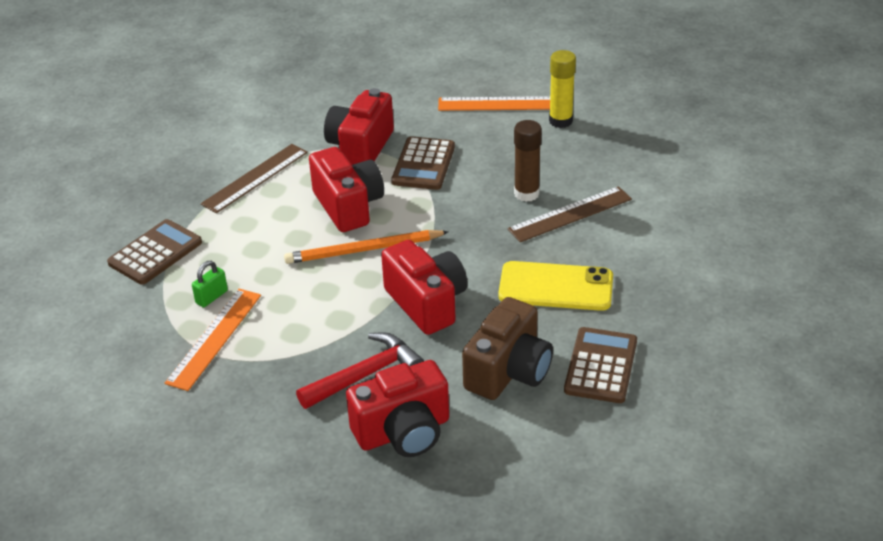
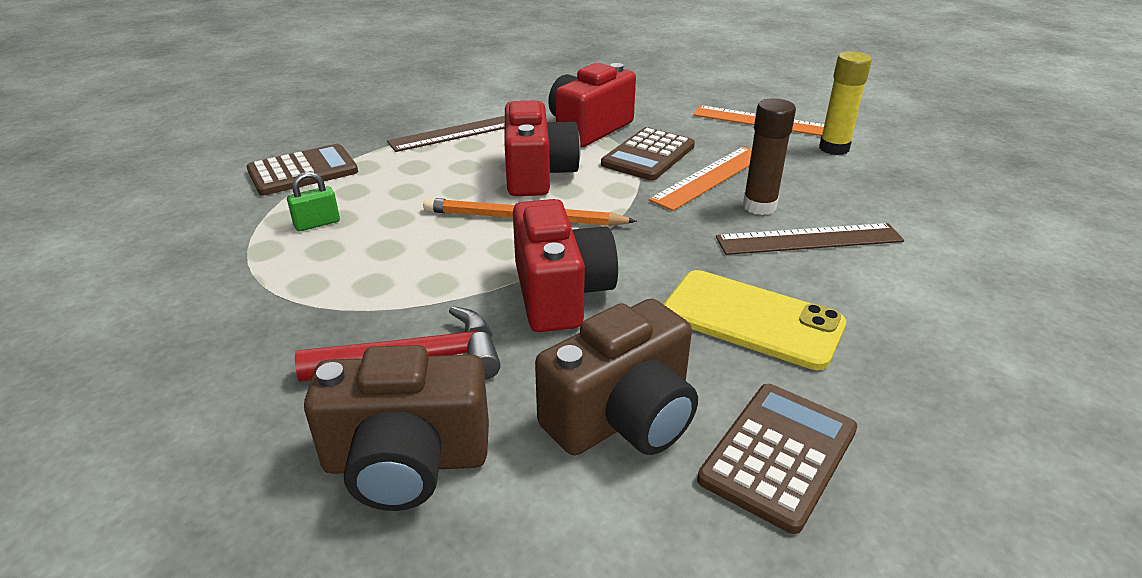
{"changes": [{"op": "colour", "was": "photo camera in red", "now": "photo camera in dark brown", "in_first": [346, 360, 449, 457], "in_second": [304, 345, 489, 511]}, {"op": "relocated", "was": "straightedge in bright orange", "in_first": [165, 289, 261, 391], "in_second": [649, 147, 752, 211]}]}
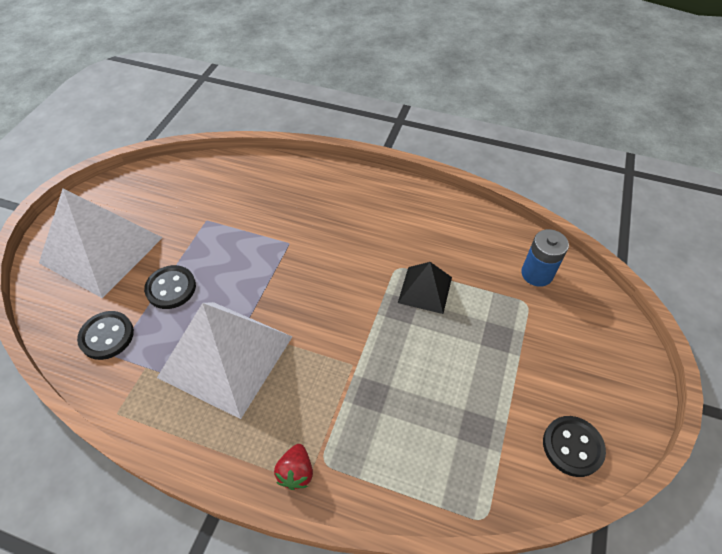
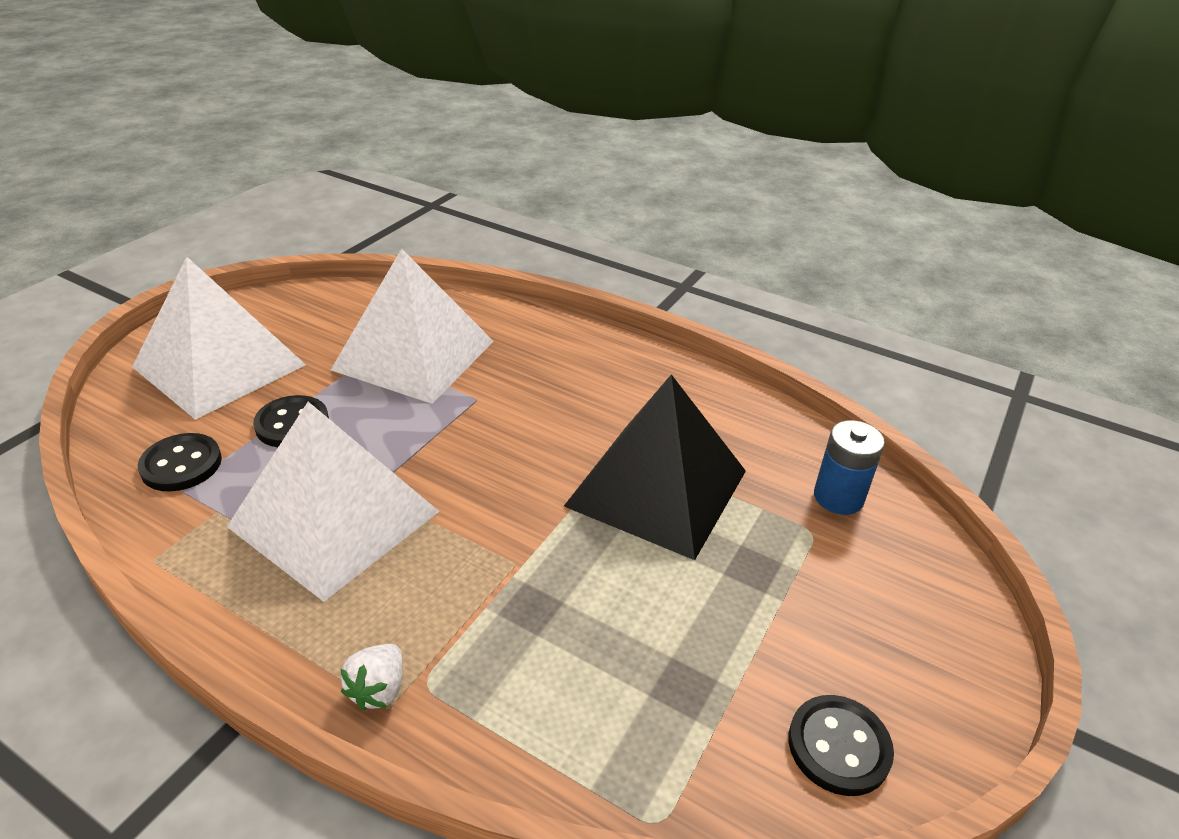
{"changes": [{"op": "appeared", "now": "pyramid in snow-white", "in_second": [331, 249, 494, 404]}, {"op": "colour", "was": "berry in red", "now": "berry in snow-white", "in_first": [274, 444, 313, 490], "in_second": [340, 644, 403, 711]}, {"op": "size", "was": "pyramid in ebony", "in_first": [398, 262, 452, 314], "in_second": [564, 374, 746, 560], "ratio": 1.95}]}
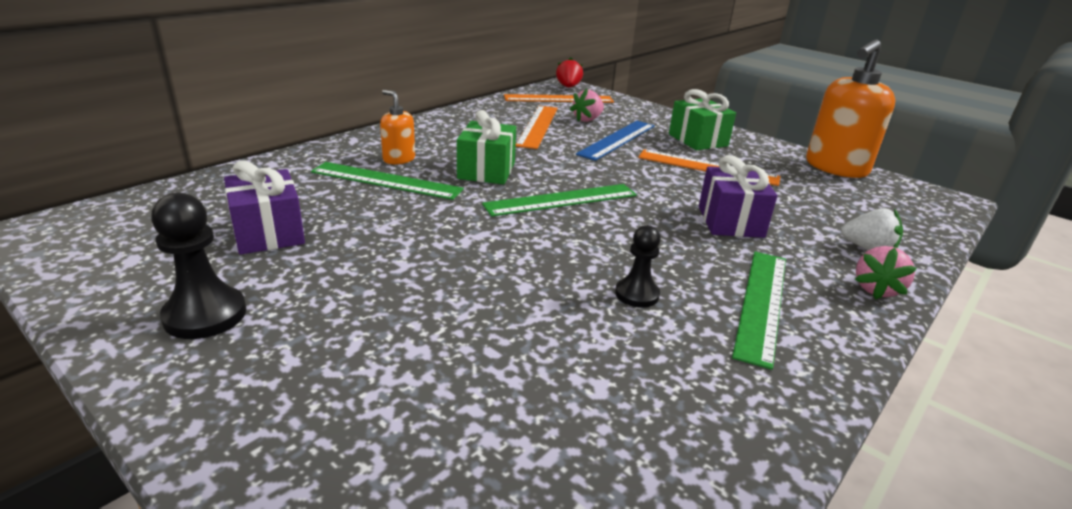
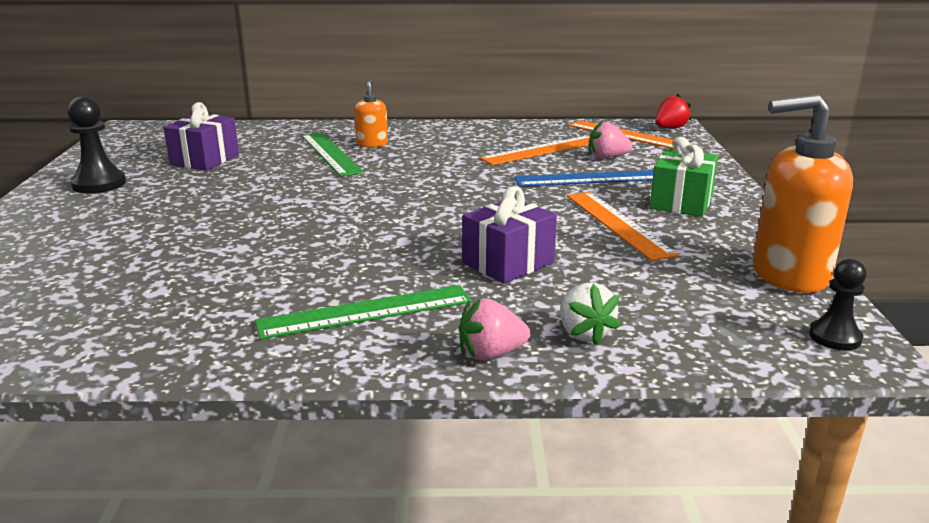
{"changes": [{"op": "relocated", "was": "game pawn in ebony", "in_first": [615, 225, 661, 308], "in_second": [809, 259, 867, 350]}, {"op": "missing", "was": "present in green", "in_first": [457, 110, 516, 185]}, {"op": "missing", "was": "straightedge in green", "in_first": [482, 184, 637, 217]}]}
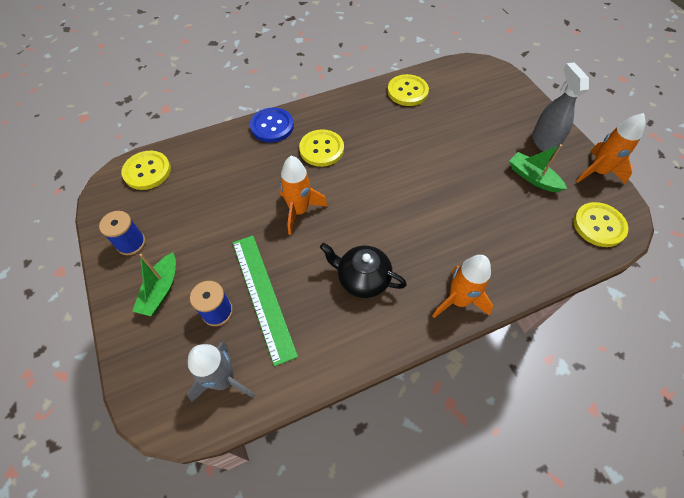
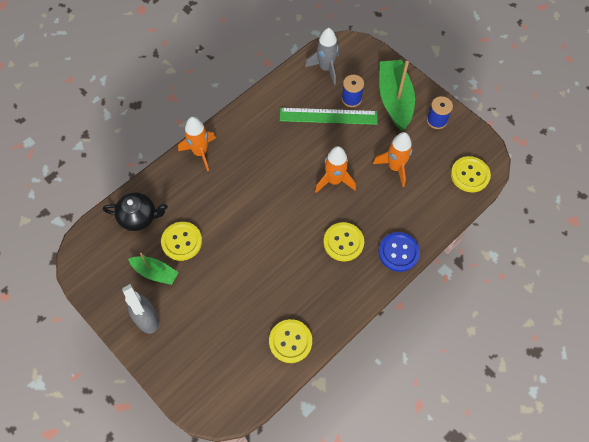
{"changes": [{"op": "relocated", "was": "teapot in ebony", "in_first": [320, 243, 407, 298], "in_second": [103, 192, 168, 231]}, {"op": "relocated", "was": "button in golden", "in_first": [573, 202, 628, 247], "in_second": [161, 222, 202, 261]}, {"op": "spun", "was": "straightedge in green", "in_first": [232, 235, 298, 366], "in_second": [280, 108, 378, 125], "clockwise": -45}, {"op": "relocated", "was": "spaceship in bright orange", "in_first": [576, 113, 646, 184], "in_second": [373, 132, 412, 187]}, {"op": "size", "was": "sailboat in green", "in_first": [132, 252, 176, 316], "in_second": [379, 60, 415, 131], "ratio": 1.75}]}
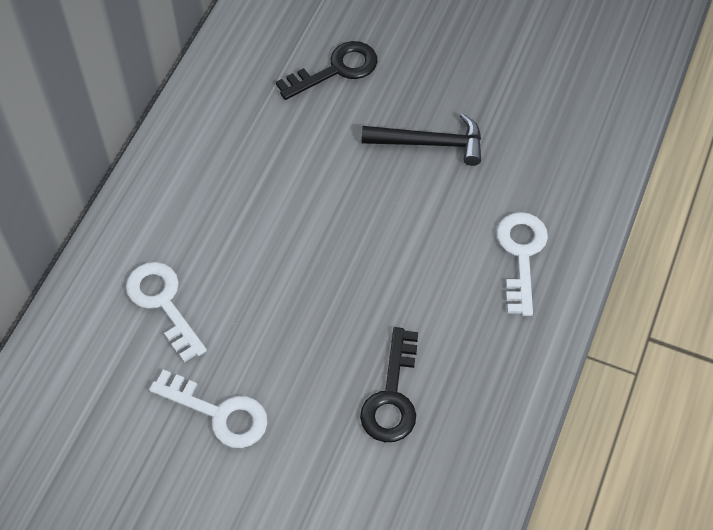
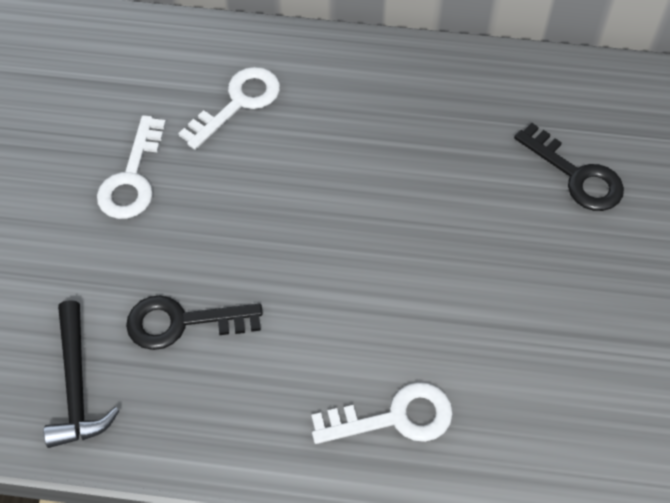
{"changes": [{"op": "relocated", "was": "carpenter's hammer in ebony", "in_first": [362, 113, 481, 166], "in_second": [44, 300, 120, 448]}]}
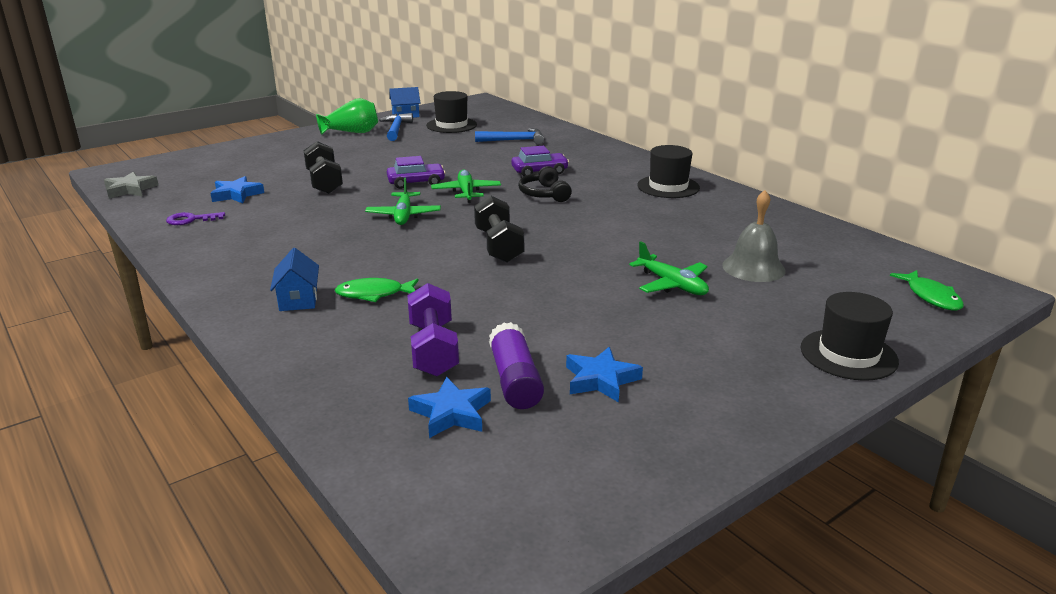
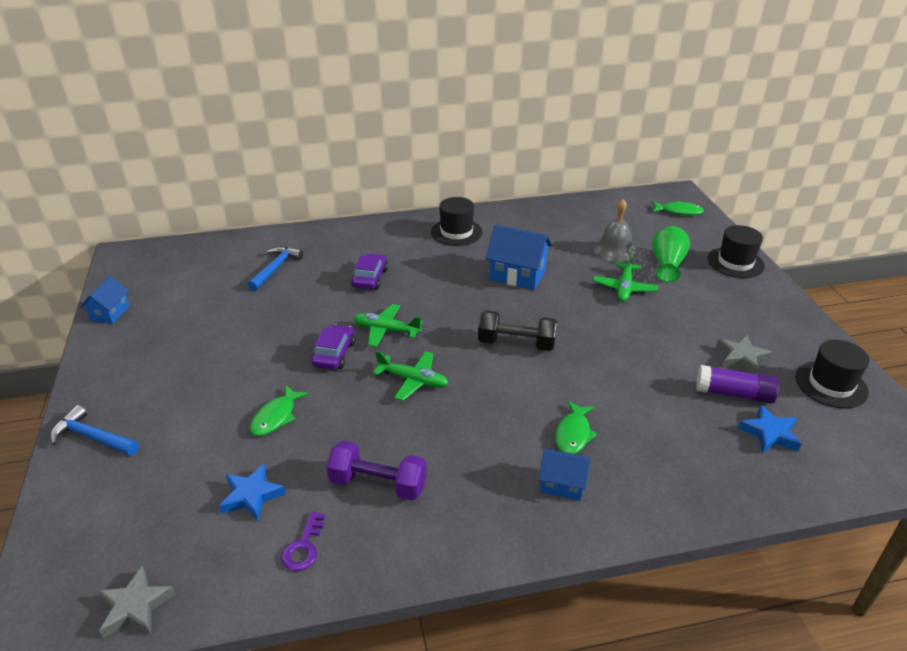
{"changes": [{"op": "relocated", "was": "carpenter's hammer in royal blue", "in_first": [379, 113, 413, 141], "in_second": [50, 405, 139, 455]}, {"op": "exchanged", "was": "hand weight in ebony", "now": "fish figure in green", "in_first": [304, 141, 343, 194], "in_second": [250, 385, 309, 436]}, {"op": "relocated", "was": "hand weight in royal purple", "in_first": [407, 283, 459, 377], "in_second": [326, 441, 427, 501]}, {"op": "appeared", "now": "toy house in royal blue", "in_second": [485, 225, 552, 290]}, {"op": "spun", "was": "aeroplane in green", "in_first": [629, 241, 709, 295], "in_second": [593, 252, 658, 302], "clockwise": 120}, {"op": "relocated", "was": "vase in green", "in_first": [316, 98, 378, 135], "in_second": [652, 226, 690, 282]}, {"op": "colour", "was": "star in royal blue", "now": "star in grey", "in_first": [566, 347, 643, 402], "in_second": [716, 335, 772, 374]}, {"op": "relocated", "was": "tall hat in ebony", "in_first": [426, 91, 477, 133], "in_second": [795, 340, 869, 408]}, {"op": "missing", "was": "over-ear headphones in ebony", "in_first": [518, 166, 572, 202]}]}
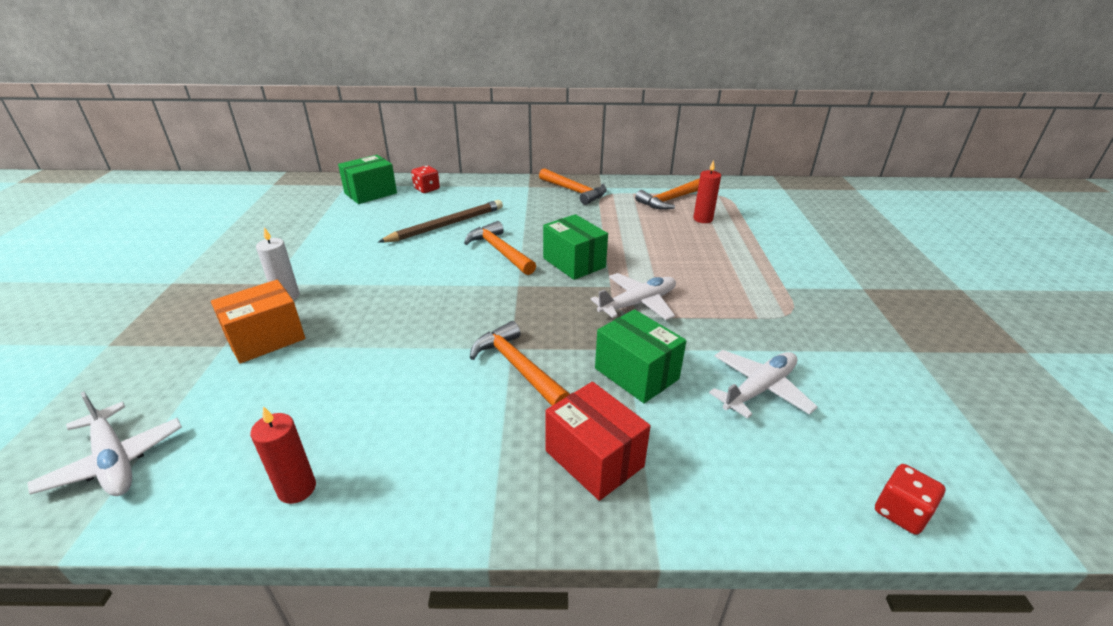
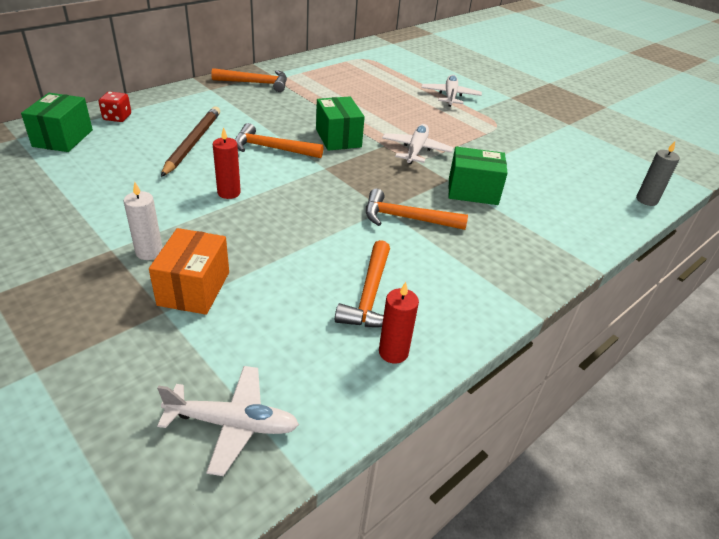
{"changes": [{"op": "relocated", "was": "wax candle in red", "in_first": [693, 160, 721, 223], "in_second": [213, 127, 241, 199]}, {"op": "spun", "was": "package in green", "in_first": [543, 214, 608, 280], "in_second": [316, 96, 365, 151], "clockwise": 60}, {"op": "relocated", "was": "carpenter's hammer in bright orange", "in_first": [635, 178, 700, 210], "in_second": [335, 240, 390, 327]}, {"op": "relocated", "was": "aeroplane in snow-white", "in_first": [709, 350, 818, 419], "in_second": [421, 75, 482, 107]}, {"op": "exchanged", "was": "game die in red", "now": "wax candle in grey", "in_first": [875, 464, 945, 535], "in_second": [636, 141, 680, 206]}, {"op": "missing", "was": "package in red", "in_first": [545, 382, 651, 501]}]}
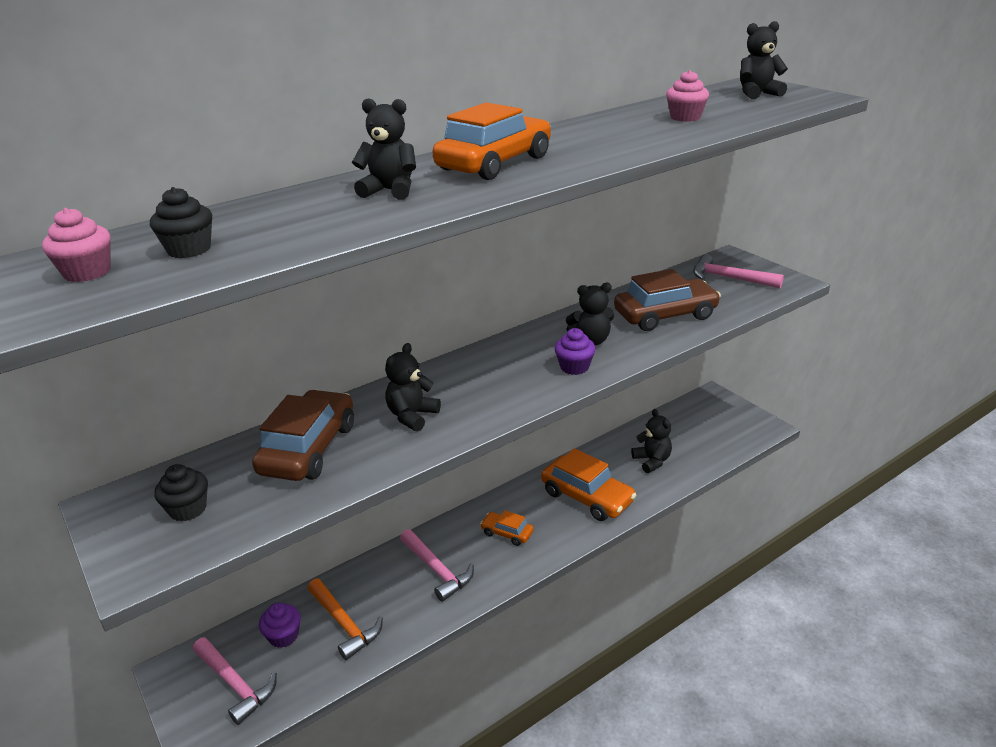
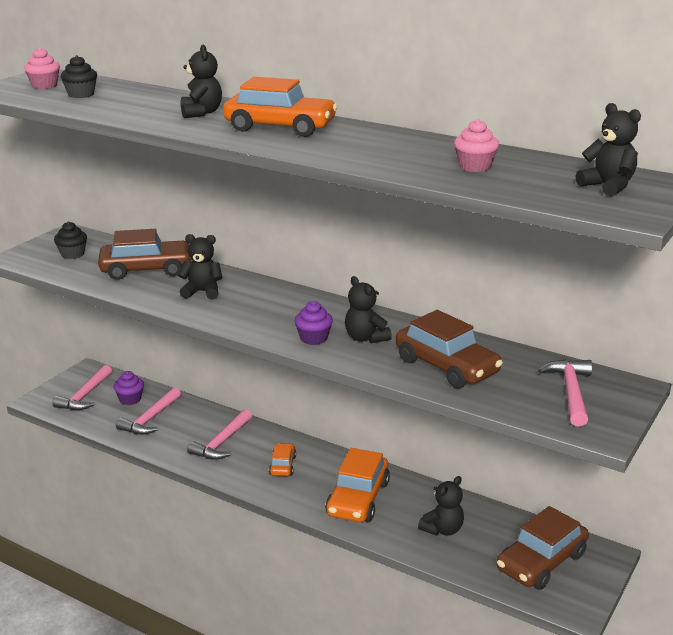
{"changes": [{"op": "colour", "was": "carpenter's hammer in bright orange", "now": "carpenter's hammer in pink", "in_first": [307, 579, 383, 660], "in_second": [116, 387, 181, 435]}, {"op": "appeared", "now": "car in dark brown", "in_second": [496, 506, 589, 590]}]}
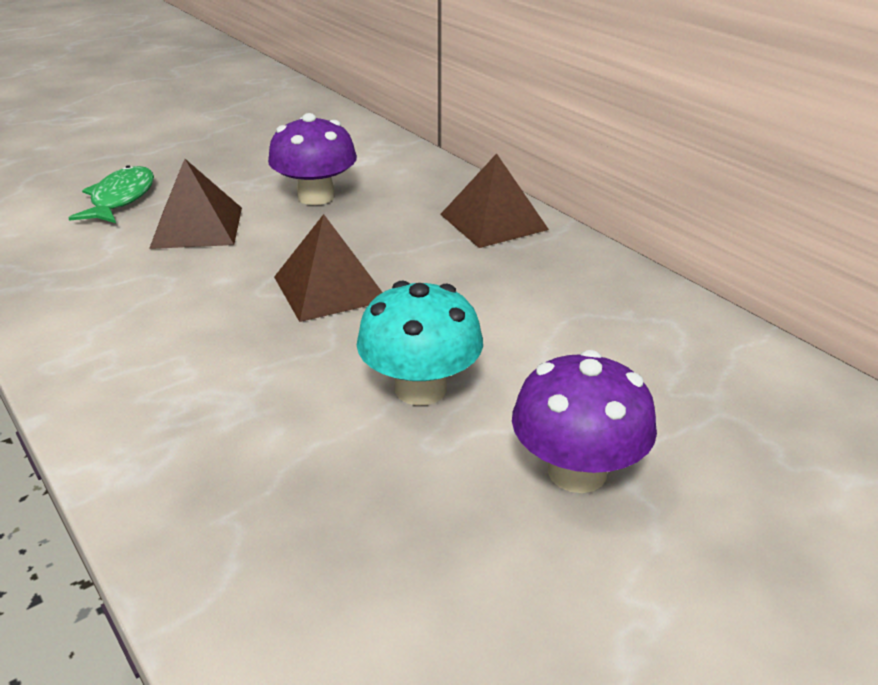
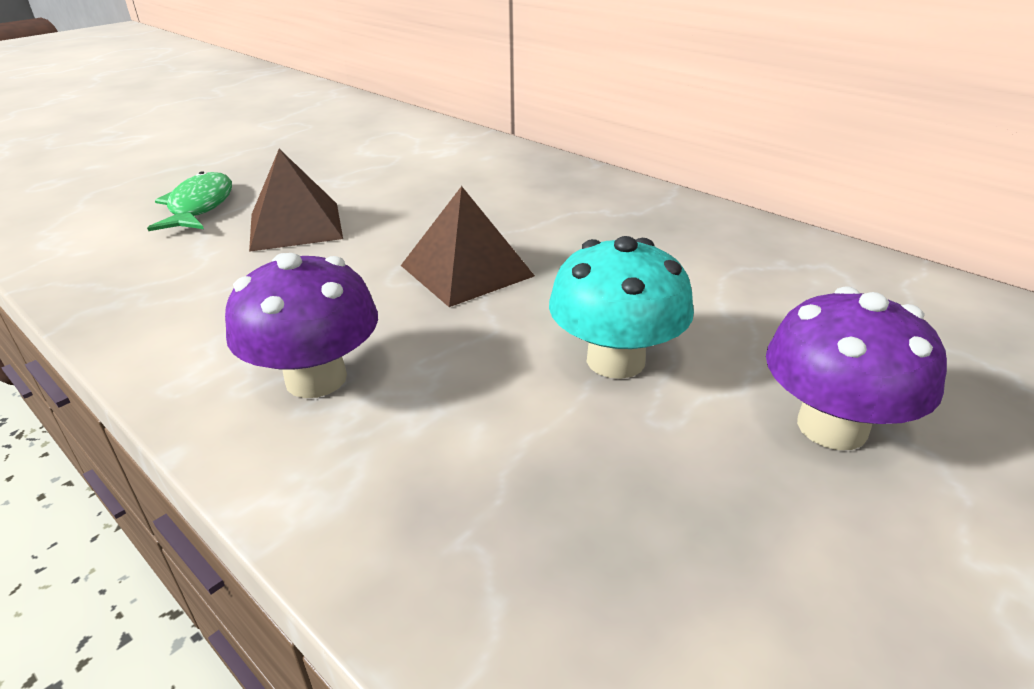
{"changes": [{"op": "relocated", "was": "toadstool in royal purple", "in_first": [268, 113, 357, 205], "in_second": [225, 253, 378, 398]}, {"op": "missing", "was": "pyramid in dark brown", "in_first": [440, 153, 549, 248]}]}
